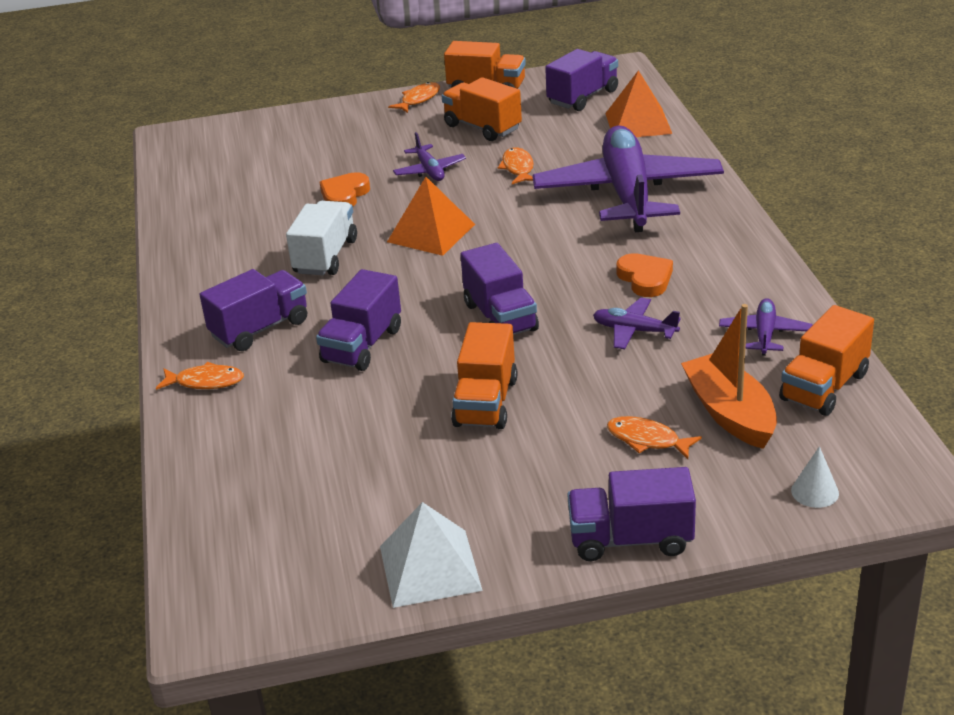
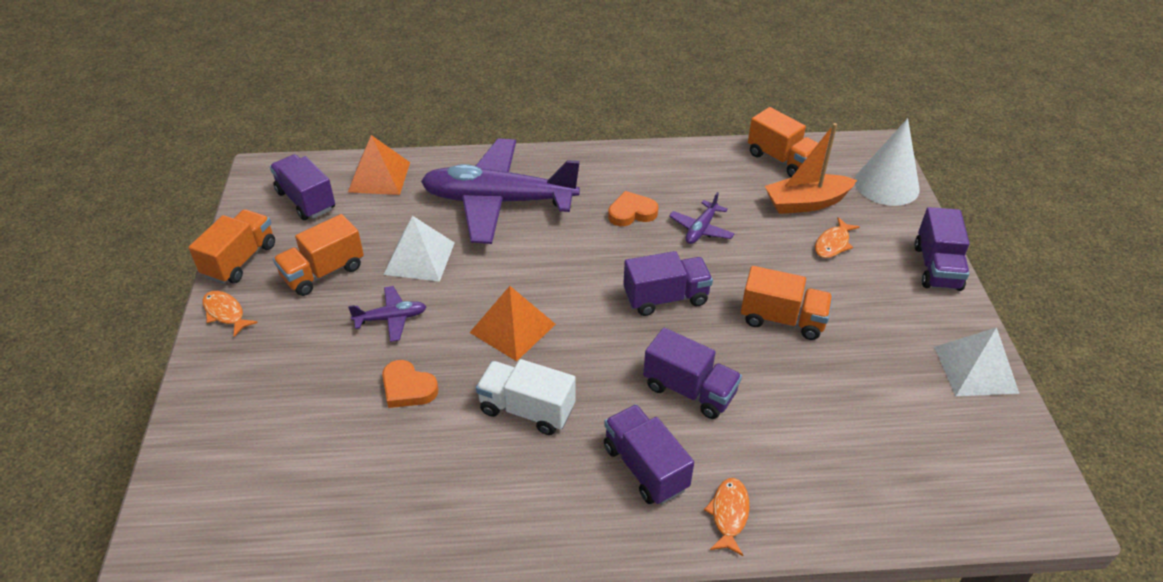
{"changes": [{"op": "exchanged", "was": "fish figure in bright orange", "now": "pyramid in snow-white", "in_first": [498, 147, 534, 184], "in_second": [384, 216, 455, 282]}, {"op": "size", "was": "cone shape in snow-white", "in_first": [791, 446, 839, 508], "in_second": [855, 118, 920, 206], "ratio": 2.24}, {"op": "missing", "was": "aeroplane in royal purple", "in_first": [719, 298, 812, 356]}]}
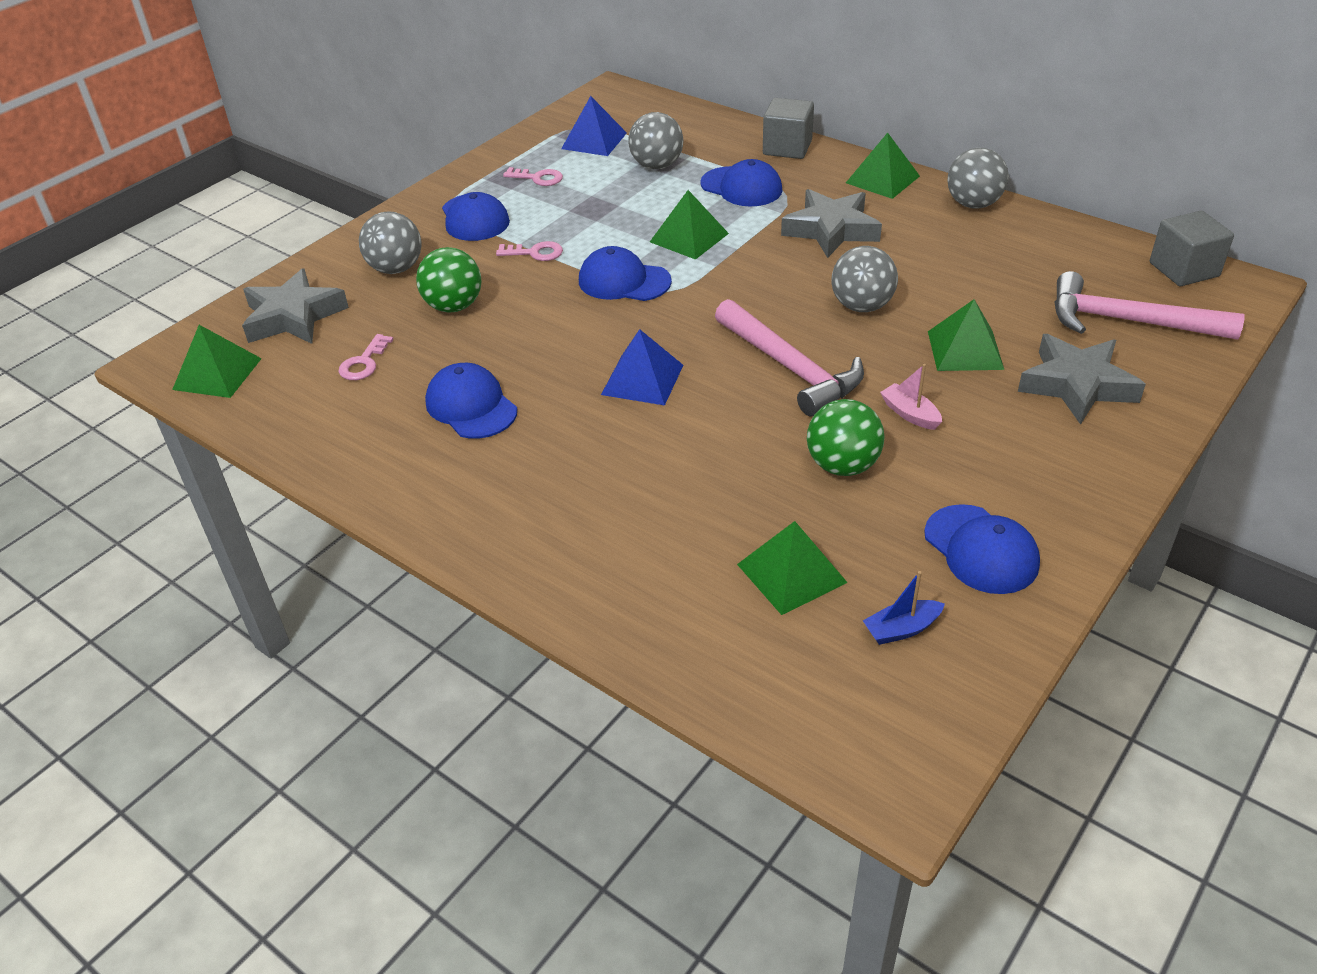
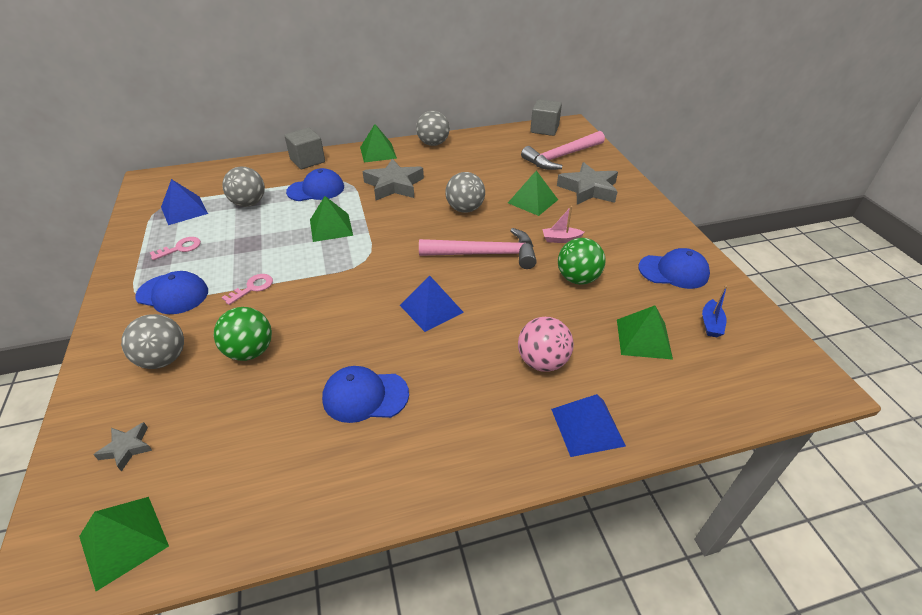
{"changes": [{"op": "size", "was": "star in grey", "in_first": [242, 269, 349, 344], "in_second": [94, 422, 153, 472], "ratio": 0.5}, {"op": "appeared", "now": "ball in pink", "in_second": [518, 317, 574, 372]}, {"op": "appeared", "now": "pyramid in royal blue", "in_second": [551, 394, 626, 457]}, {"op": "missing", "was": "latchkey in pink", "in_first": [338, 334, 394, 380]}, {"op": "missing", "was": "baseball cap in royal blue", "in_first": [579, 246, 672, 301]}]}
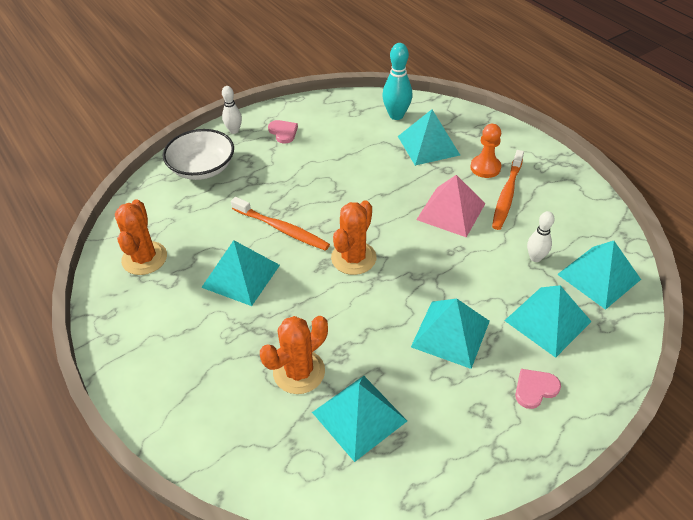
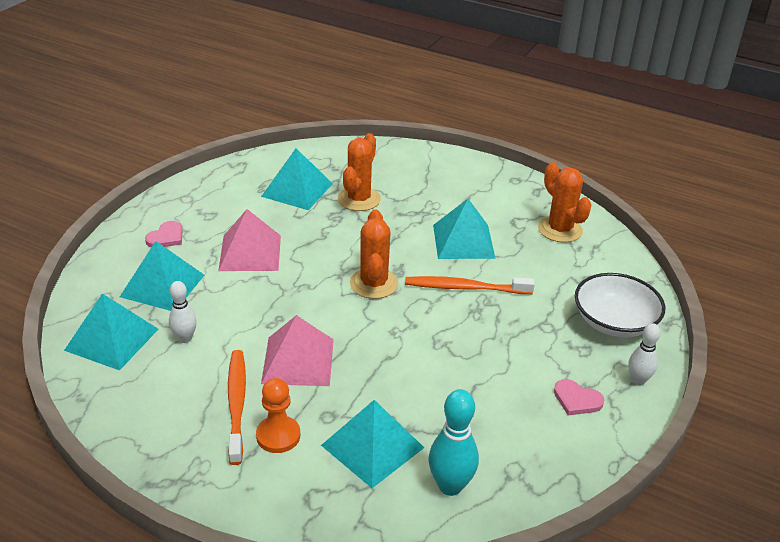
{"changes": [{"op": "colour", "was": "pyramid in turquoise", "now": "pyramid in pink", "in_first": [411, 299, 490, 369], "in_second": [218, 209, 281, 271]}]}
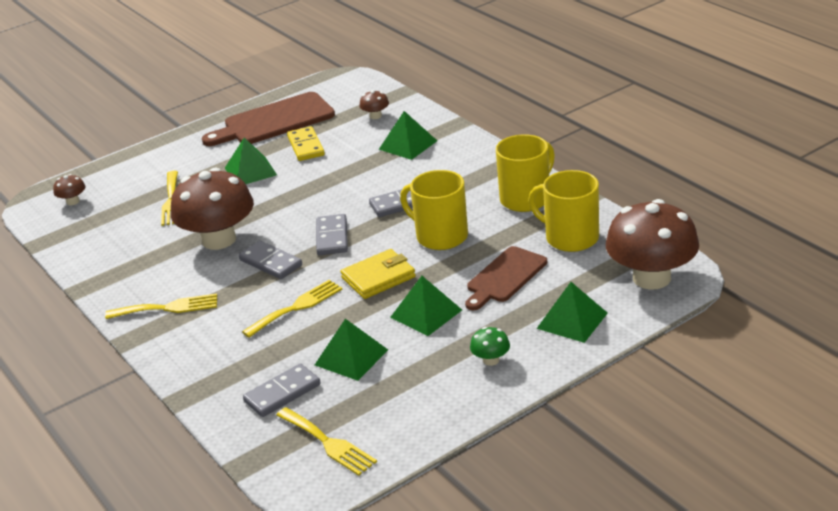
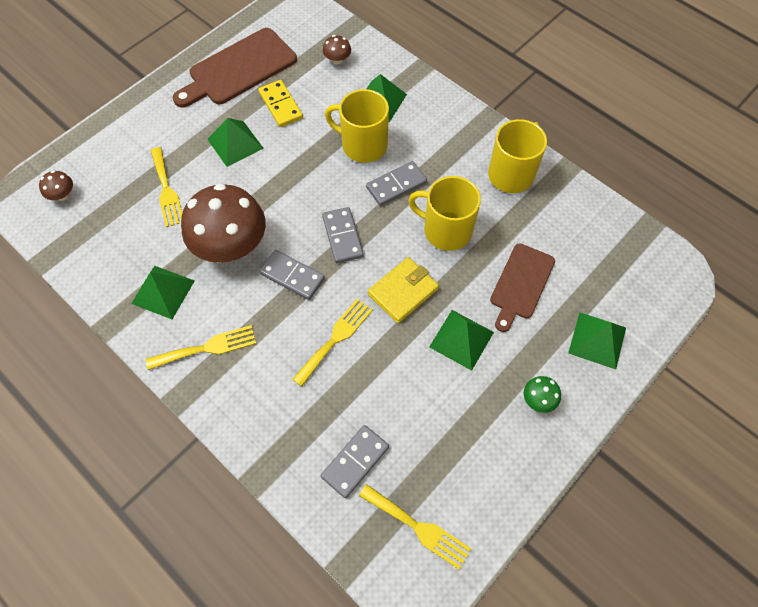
{"changes": [{"op": "relocated", "was": "pyramid in green", "in_first": [315, 319, 388, 381], "in_second": [131, 266, 195, 319]}, {"op": "relocated", "was": "coffee mug in golden", "in_first": [528, 170, 599, 252], "in_second": [325, 89, 389, 163]}, {"op": "missing", "was": "toadstool in dark brown", "in_first": [606, 199, 699, 290]}]}
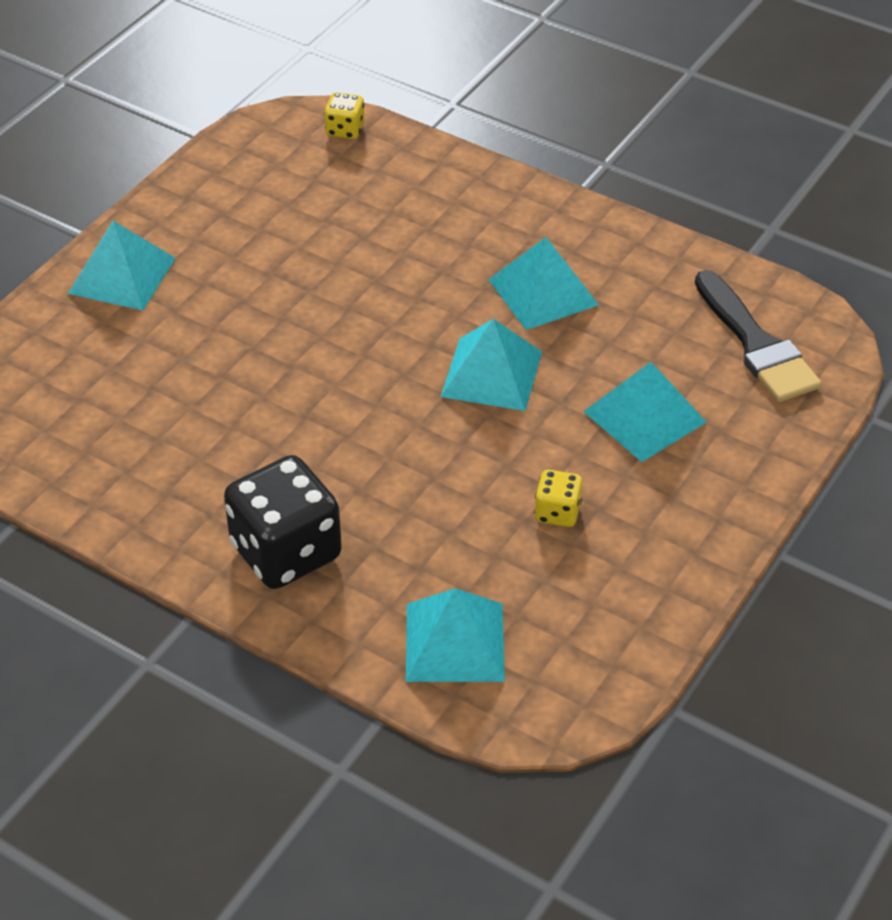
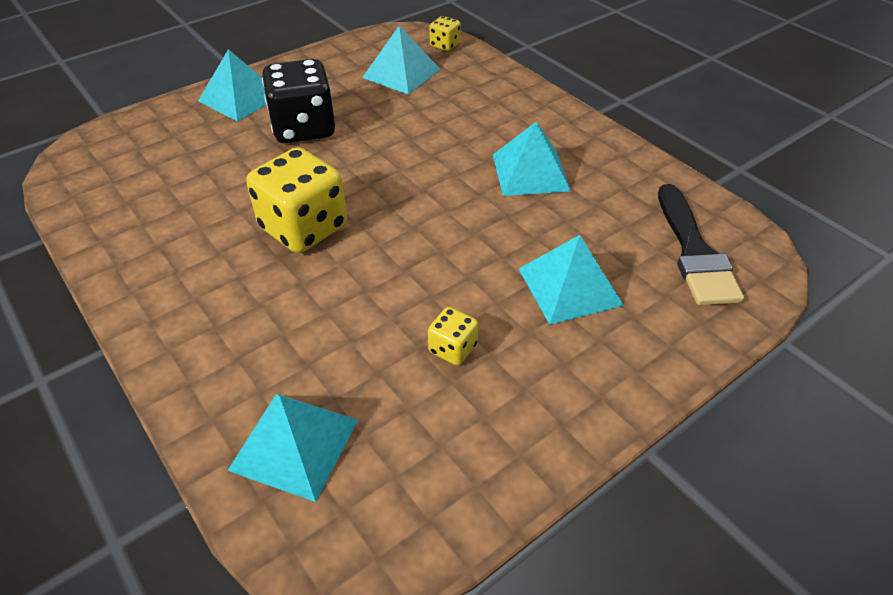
{"changes": [{"op": "appeared", "now": "game die in golden", "in_second": [246, 147, 347, 253]}, {"op": "relocated", "was": "game die in ebony", "in_first": [224, 455, 342, 589], "in_second": [262, 59, 335, 143]}, {"op": "relocated", "was": "pyramid in turquoise", "in_first": [441, 319, 542, 411], "in_second": [362, 26, 440, 95]}]}
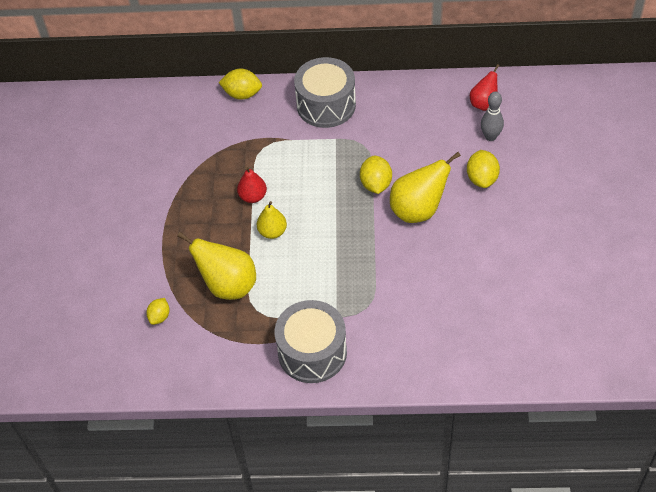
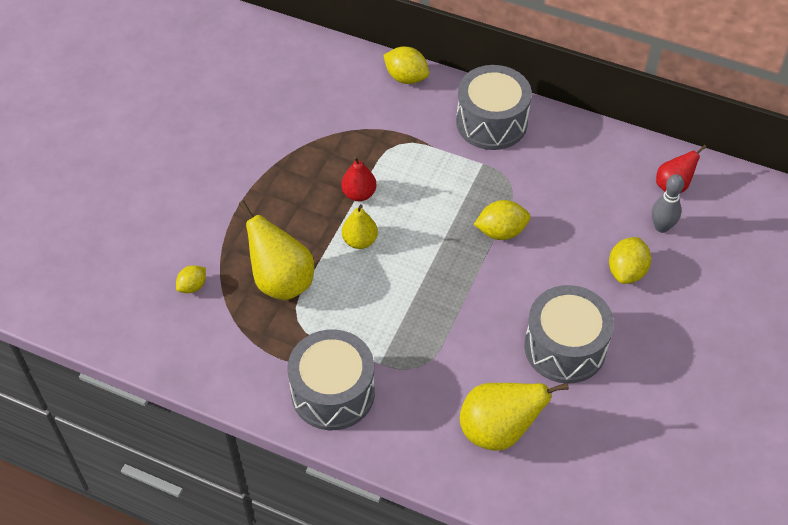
{"changes": [{"op": "relocated", "was": "pear in golden", "in_first": [390, 152, 461, 223], "in_second": [460, 383, 569, 451]}, {"op": "spun", "was": "lemon in golden", "in_first": [360, 156, 392, 194], "in_second": [474, 200, 530, 240], "clockwise": 60}, {"op": "appeared", "now": "snare drum in grey", "in_second": [524, 285, 614, 384]}]}
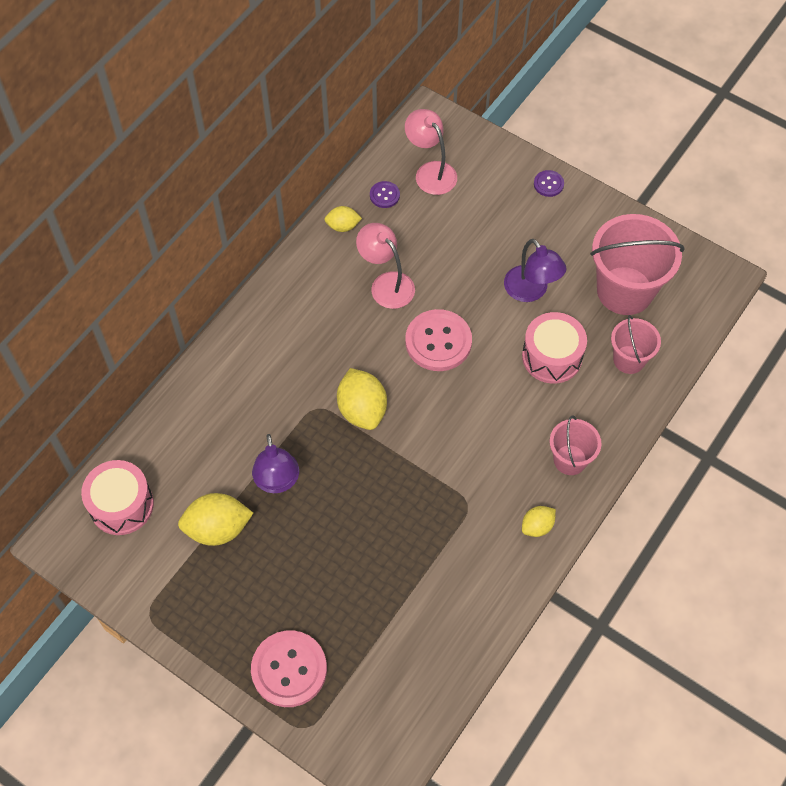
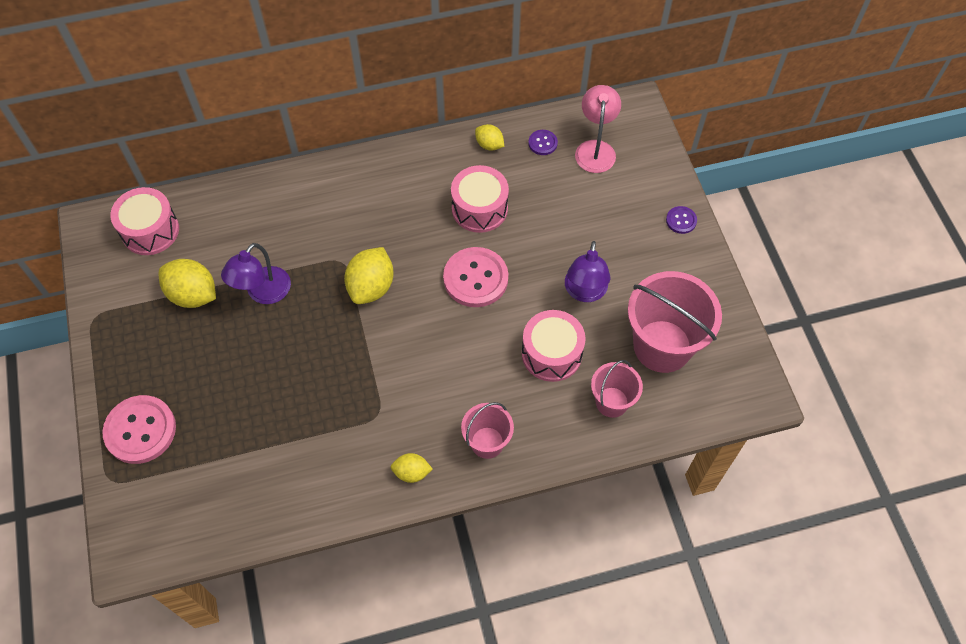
{"changes": [{"op": "exchanged", "was": "lamp in pink", "now": "snare drum in pink", "in_first": [356, 223, 415, 309], "in_second": [451, 165, 509, 233]}]}
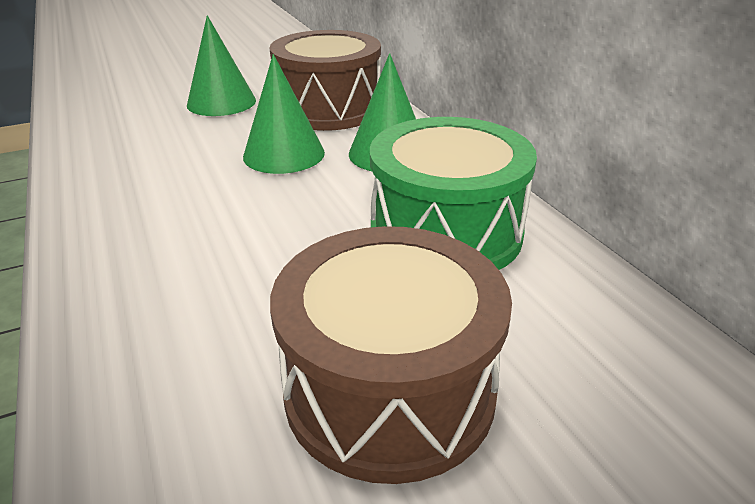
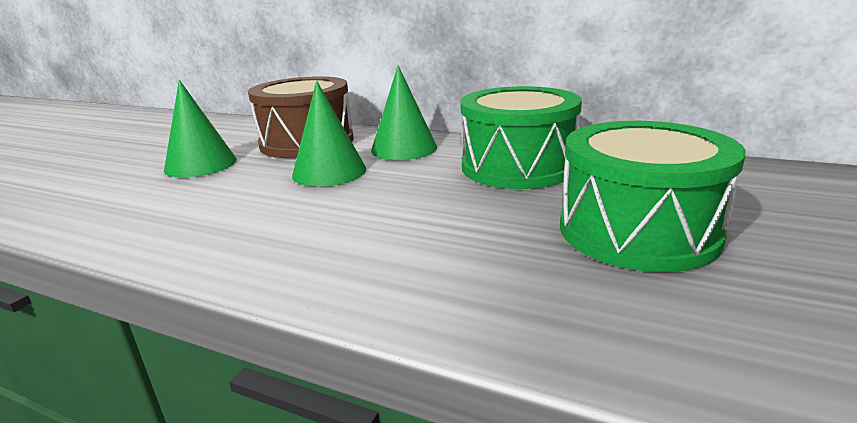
{"changes": [{"op": "colour", "was": "snare drum in dark brown", "now": "snare drum in green", "in_first": [270, 226, 512, 484], "in_second": [560, 121, 746, 272]}]}
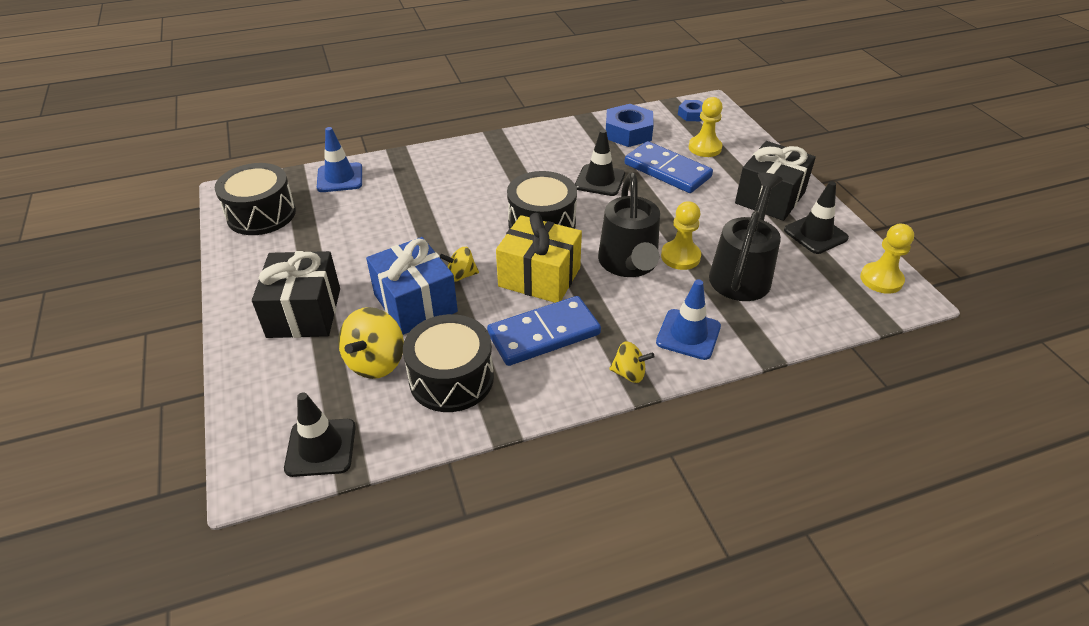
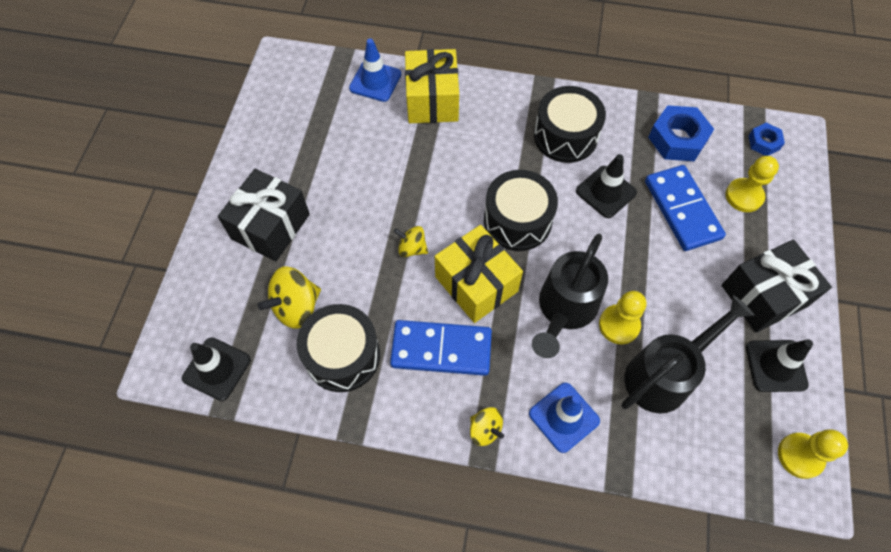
{"changes": [{"op": "appeared", "now": "present in golden", "in_second": [405, 49, 459, 123]}, {"op": "relocated", "was": "snare drum in ebony", "in_first": [215, 163, 296, 235], "in_second": [534, 86, 606, 163]}, {"op": "missing", "was": "present in royal blue", "in_first": [366, 237, 458, 335]}]}
